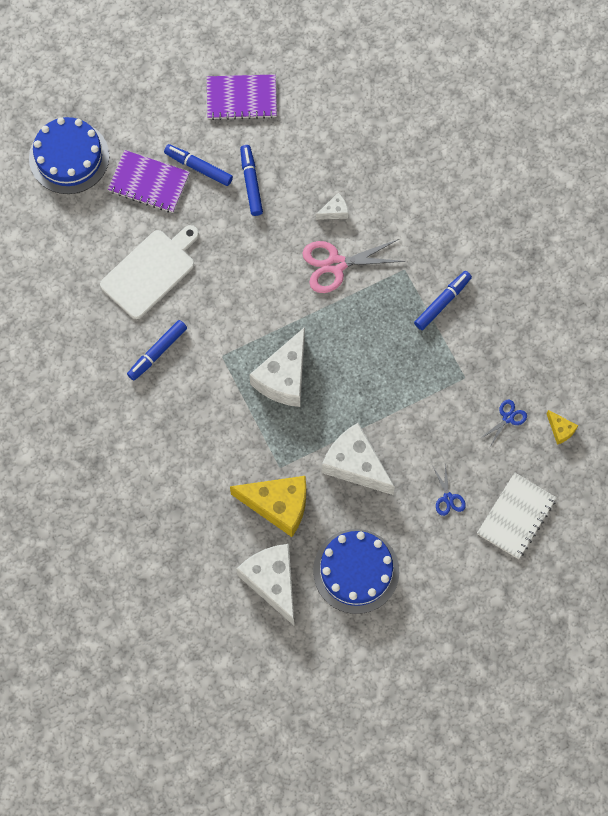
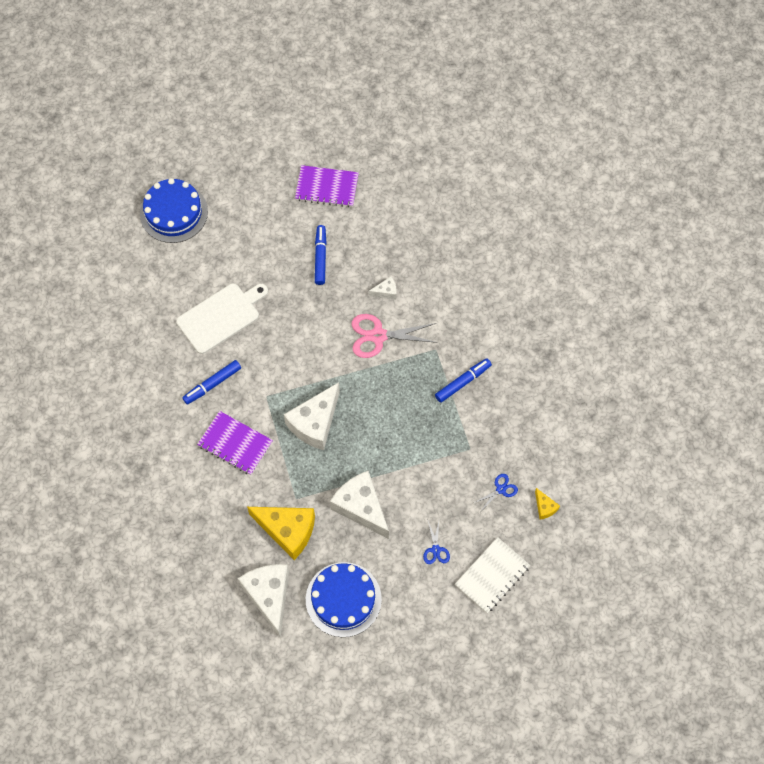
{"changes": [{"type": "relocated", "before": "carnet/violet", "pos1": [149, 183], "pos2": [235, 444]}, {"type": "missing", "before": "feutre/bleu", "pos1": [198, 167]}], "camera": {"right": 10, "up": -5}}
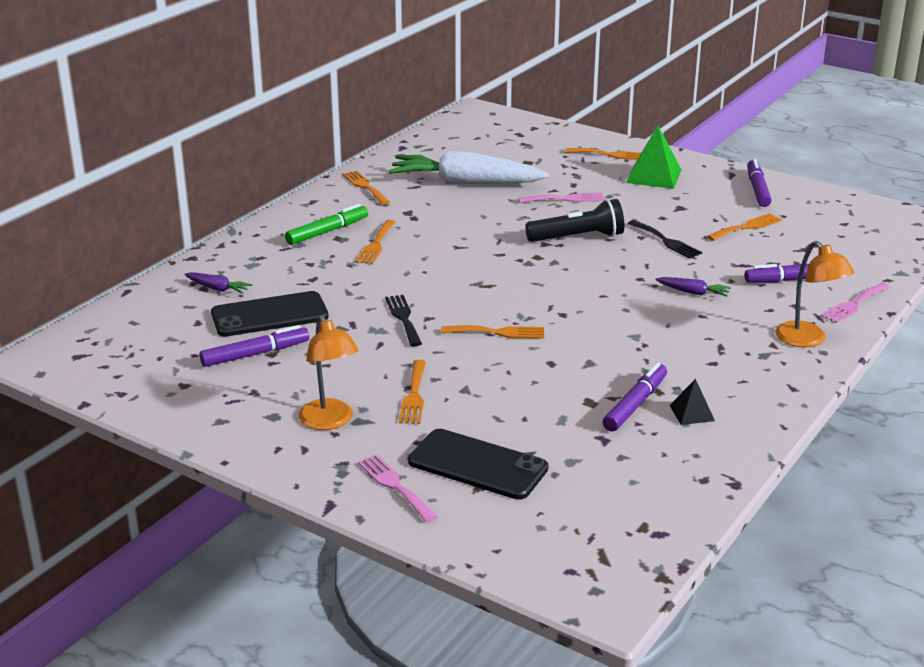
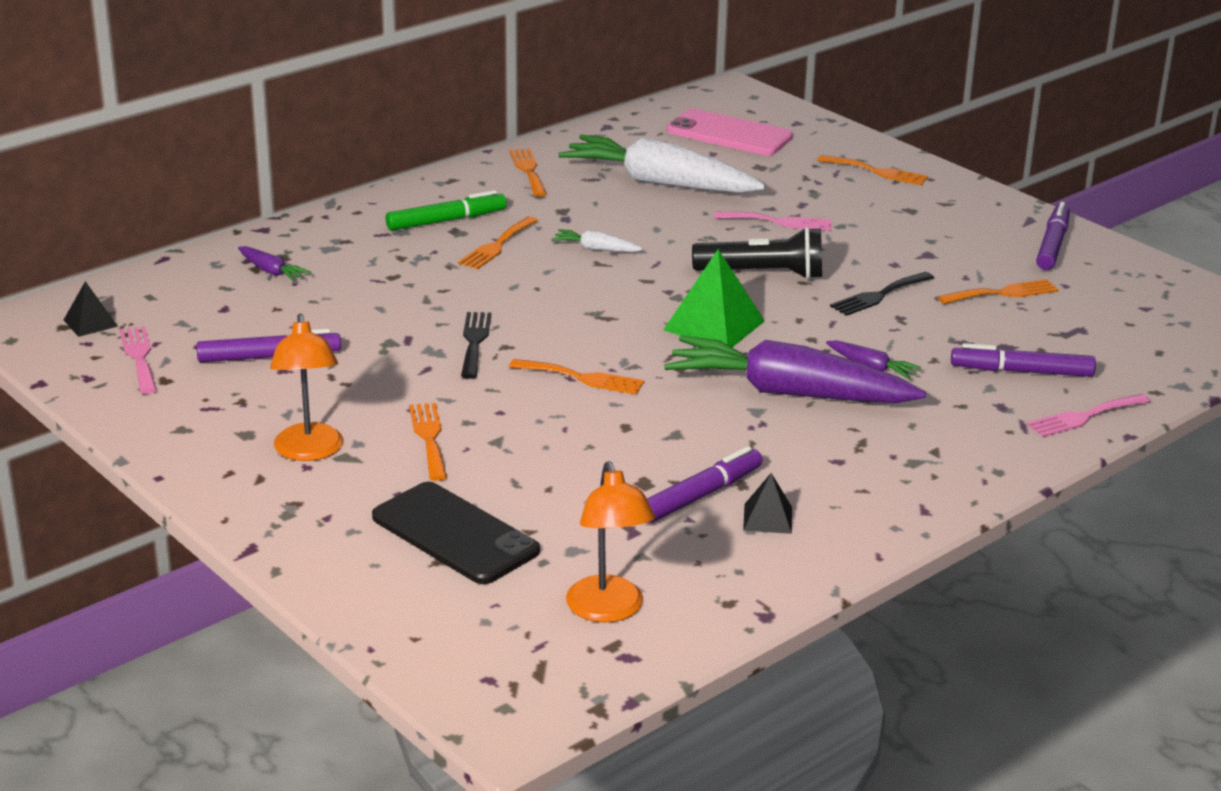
{"changes": [{"type": "missing", "before": "téléphone/noir", "pos1": [269, 315]}, {"type": "relocated", "before": "fourchette/rose", "pos1": [395, 486], "pos2": [139, 357]}, {"type": "spun", "before": "fourchette/orange", "pos1": [414, 395], "pos2": [429, 438], "turn": 150}, {"type": "relocated", "before": "pyramide/vert", "pos1": [654, 176], "pos2": [714, 325]}, {"type": "spun", "before": "fourchette/noir", "pos1": [666, 241], "pos2": [879, 295], "turn": 75}, {"type": "relocated", "before": "lampe/orange", "pos1": [807, 340], "pos2": [608, 610]}, {"type": "appeared", "after": "pyramide/noir", "pos2": [90, 323]}, {"type": "appeared", "after": "carotte/blanc", "pos2": [596, 249]}, {"type": "appeared", "after": "carotte/violet", "pos2": [788, 393]}, {"type": "appeared", "after": "téléphone/rose", "pos2": [729, 134]}], "camera": {"right": 15, "up": 0}}
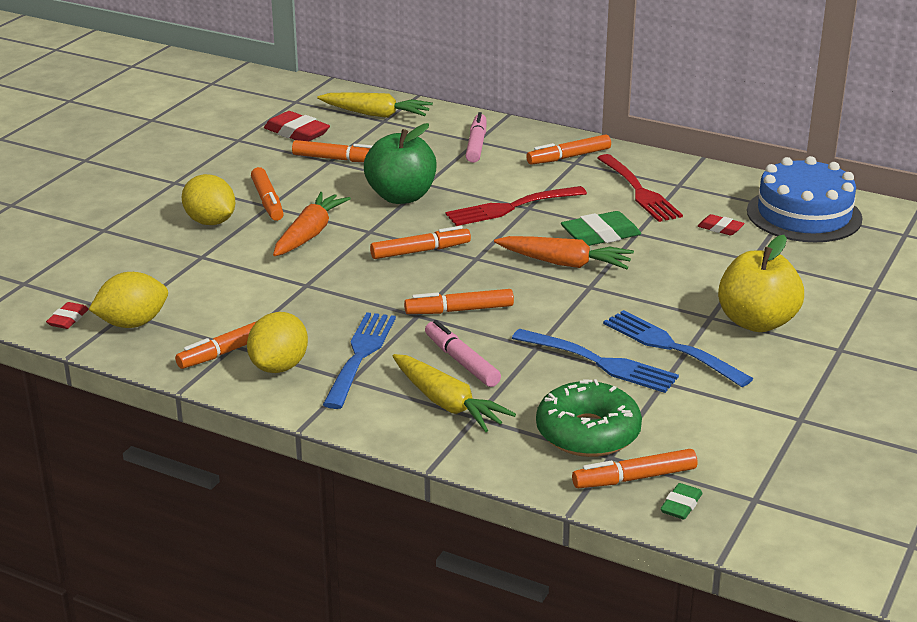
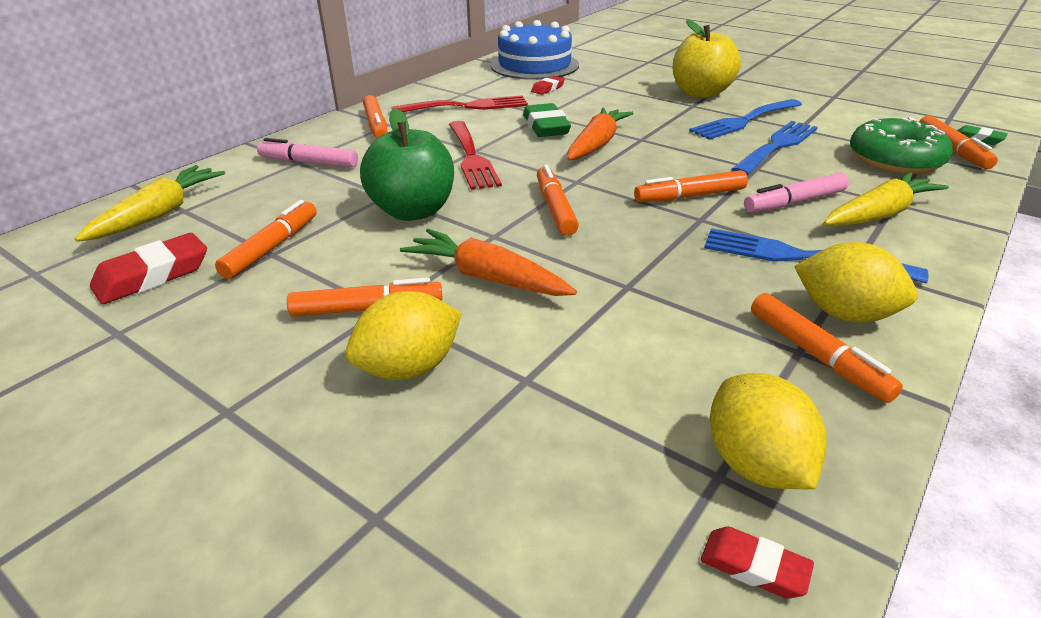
{"changes": [{"type": "spun", "before": "feutre/orange", "pos1": [459, 310], "pos2": [690, 196], "turn": 75}], "camera": {"right": -80, "up": 5}}
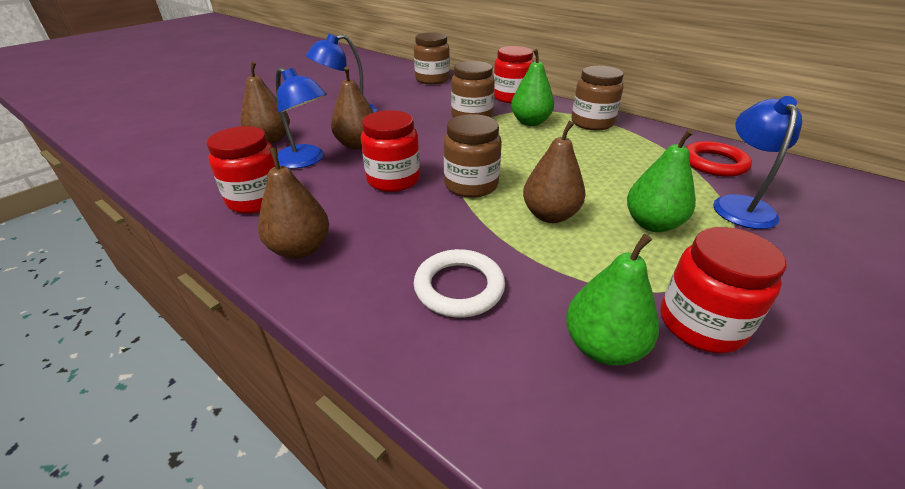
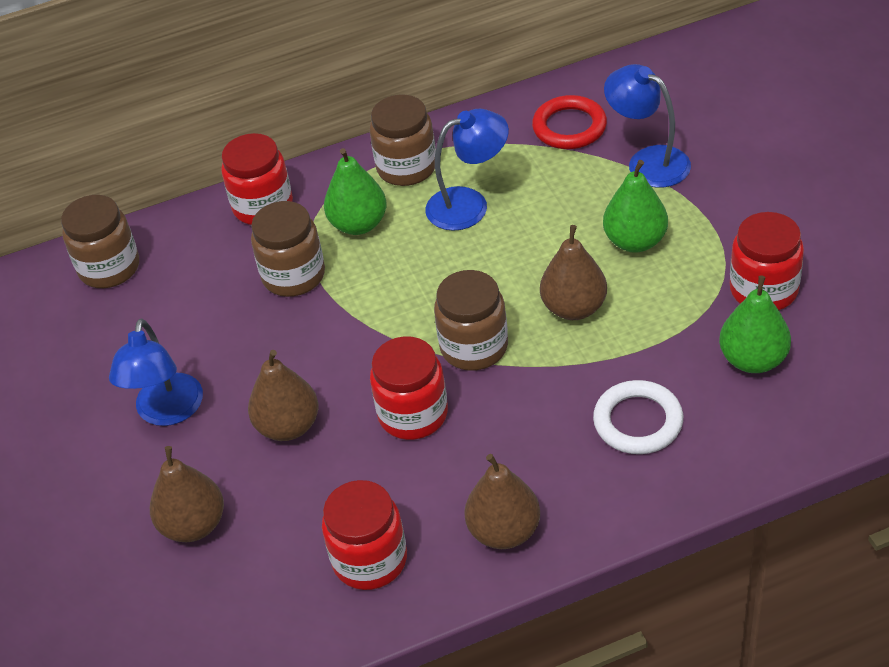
{"changes": [{"type": "relocated", "before": "lampe/bleu", "pos1": [306, 160], "pos2": [469, 204]}], "camera": {"right": -55, "up": 10}}
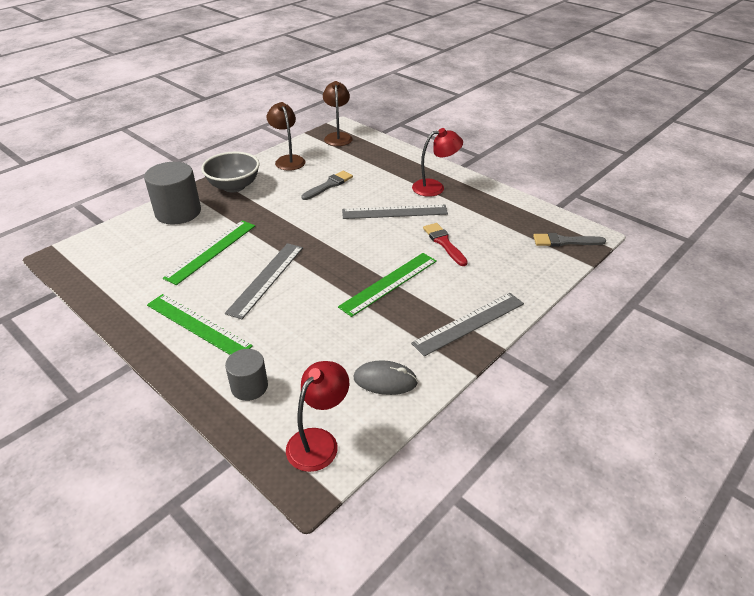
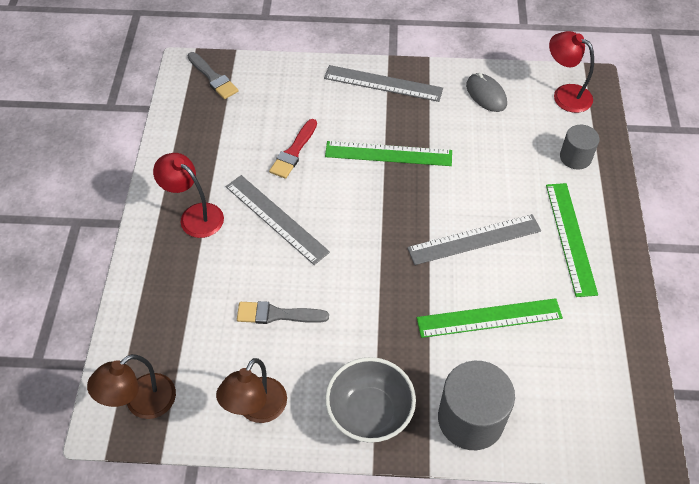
{"changes": [{"type": "spun", "before": "lampe/rouge", "pos1": [319, 441], "pos2": [565, 94], "turn": 45}], "camera": {"right": -130, "up": 15}}
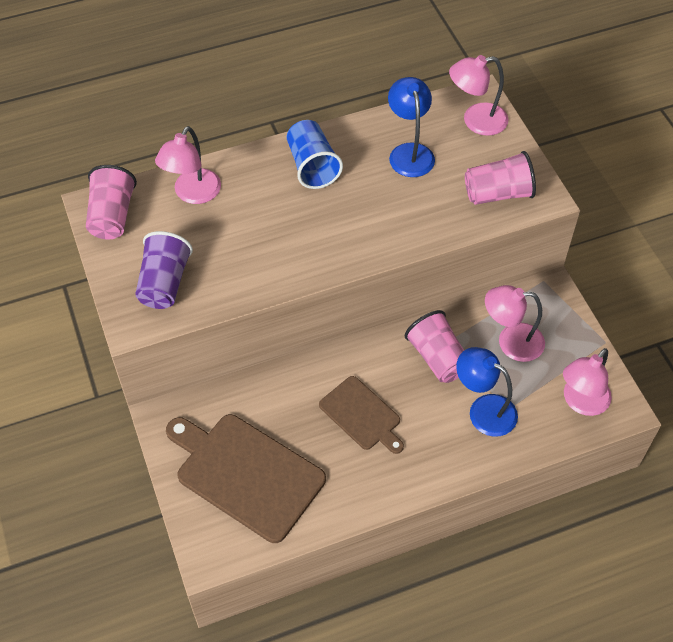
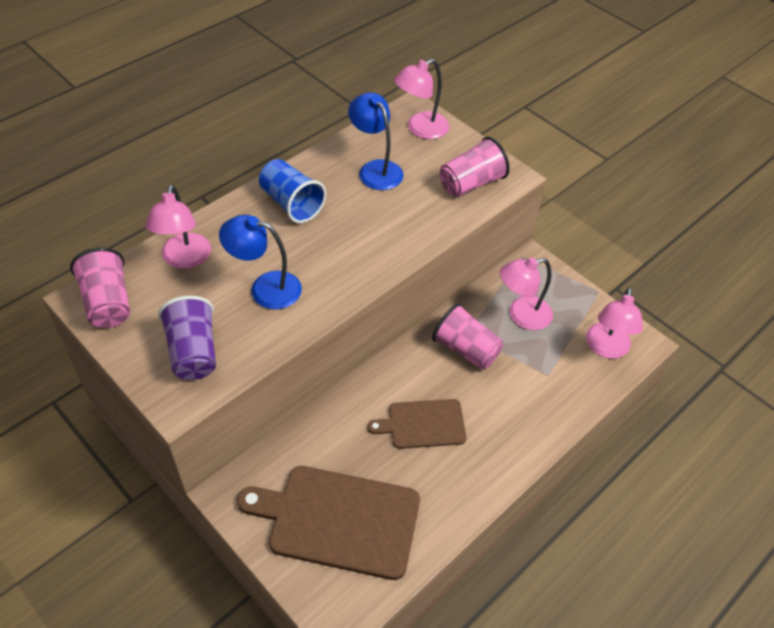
{"changes": [{"type": "spun", "before": "planche à découper/marron", "pos1": [362, 415], "pos2": [423, 424], "turn": 150}, {"type": "relocated", "before": "lampe/bleu", "pos1": [483, 410], "pos2": [265, 288]}], "camera": {"right": -25, "up": -5}}
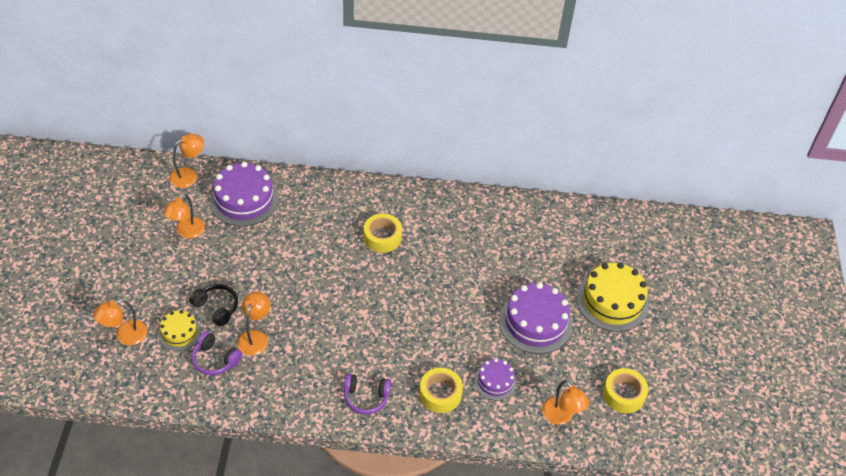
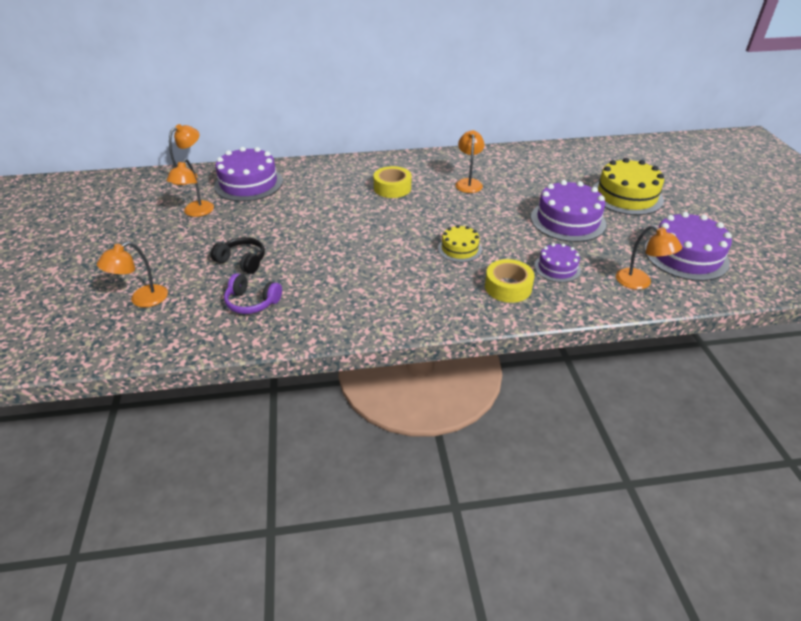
{"changes": [{"type": "relocated", "before": "gâteau/jaune", "pos1": [179, 333], "pos2": [459, 249]}, {"type": "relocated", "before": "lampe/orange", "pos1": [255, 337], "pos2": [468, 183]}, {"type": "missing", "before": "casque audio/violet", "pos1": [366, 397]}, {"type": "exchanged", "before": "ruban adhésif/jaune", "after": "gâteau/violet", "pos1": [623, 394], "pos2": [686, 256]}], "camera": {"right": -10, "up": -10}}
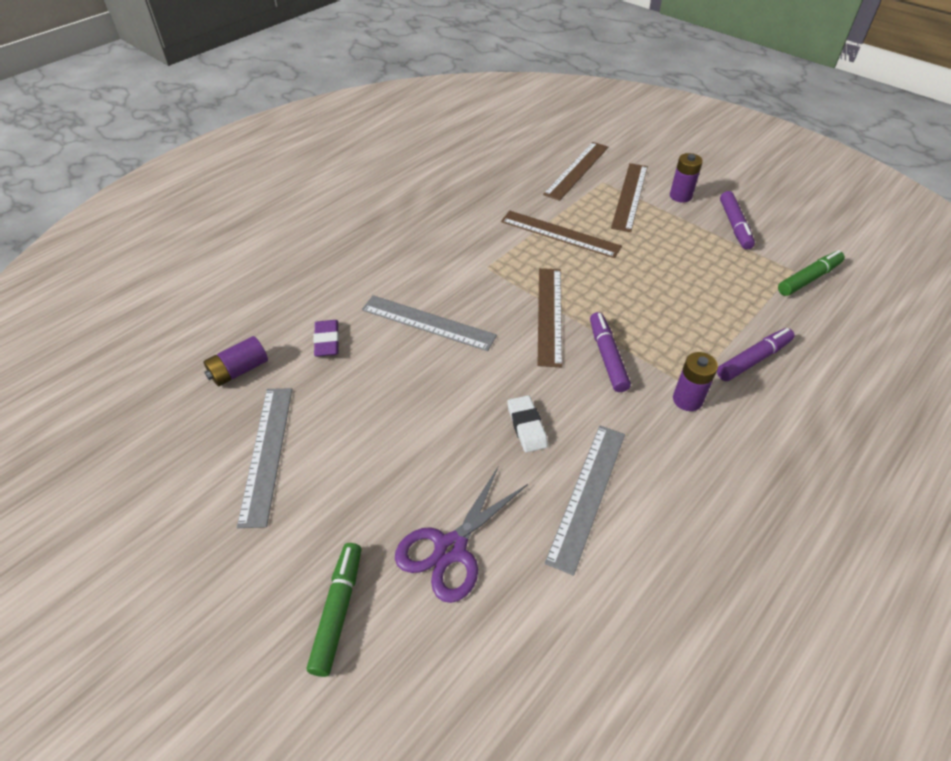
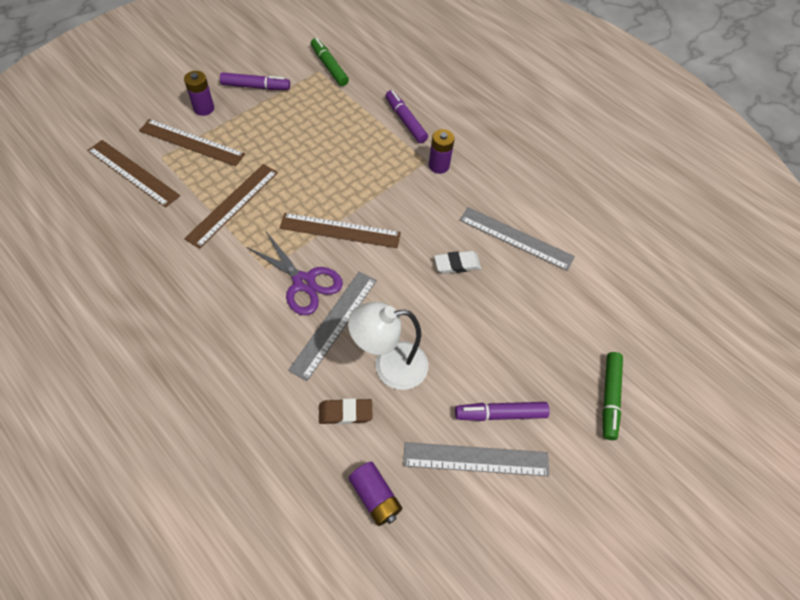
{"changes": [{"type": "spun", "before": "feutre/vert", "pos1": [337, 611], "pos2": [609, 397], "turn": -90}, {"type": "colour", "before": "gomme/violet", "after": "gomme/marron", "pos1": [327, 341], "pos2": [345, 413]}, {"type": "relocated", "before": "ciseaux/violet", "pos1": [450, 548], "pos2": [304, 282]}, {"type": "relocated", "before": "feutre/violet", "pos1": [607, 357], "pos2": [501, 414]}, {"type": "appeared", "after": "lampe/blanc", "pos2": [389, 366]}], "camera": {"right": -90, "up": 10}}
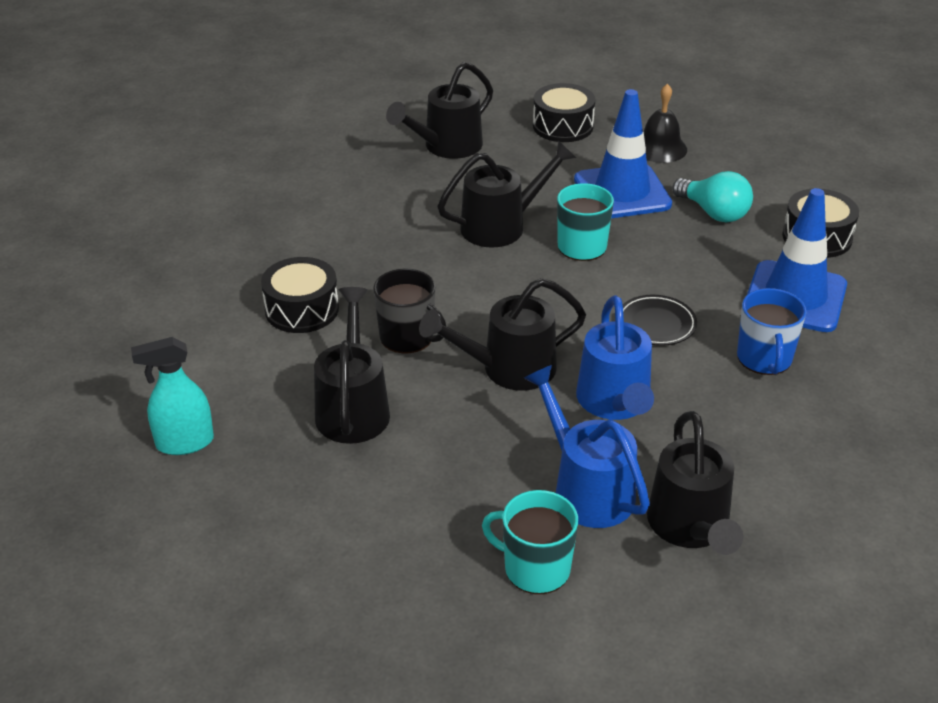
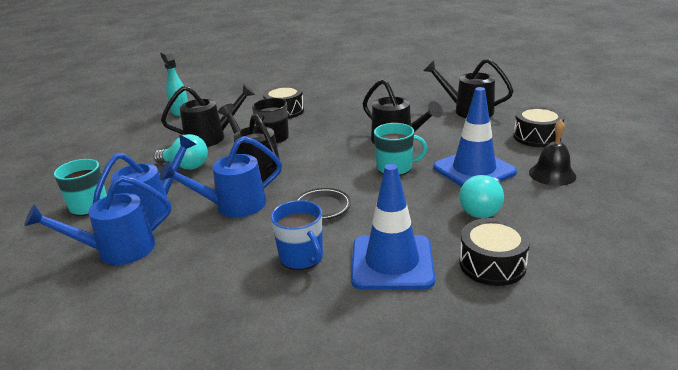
{"changes": [{"type": "colour", "before": "arrosoir/noir", "after": "arrosoir/bleu", "pos1": [691, 528], "pos2": [117, 250]}, {"type": "spun", "before": "tasse/bleu", "pos1": [764, 359], "pos2": [302, 257], "turn": -105}, {"type": "appeared", "after": "ampoule/turquoise", "pos2": [186, 166]}], "camera": {"right": 75, "up": -10}}
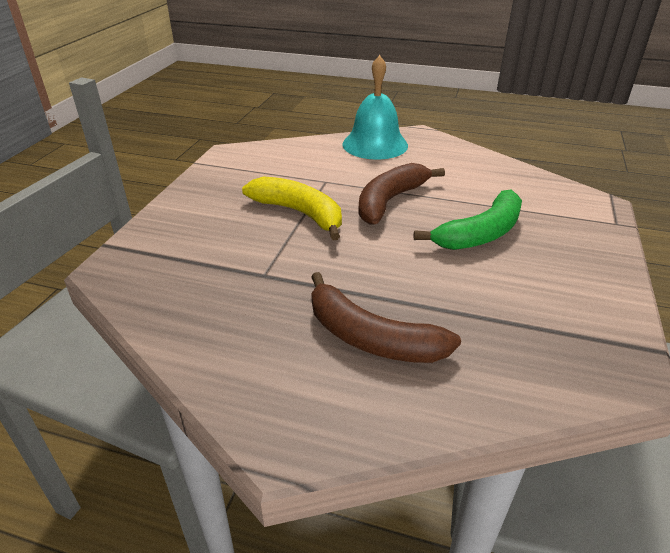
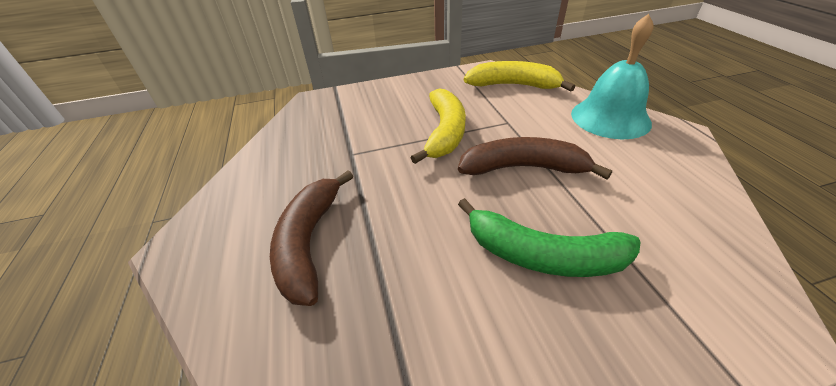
{"changes": [{"type": "appeared", "after": "banane/jaune", "pos2": [513, 85]}], "camera": {"right": 60, "up": 5}}
